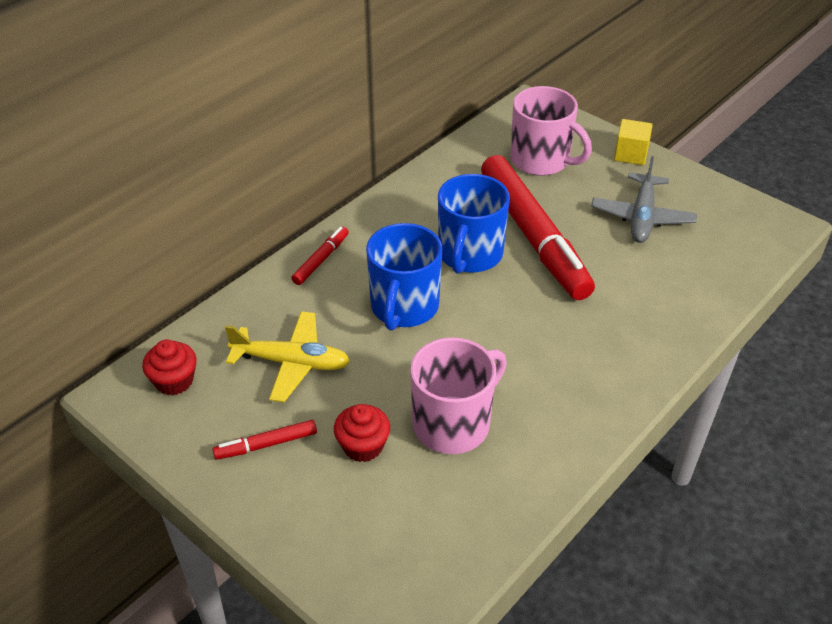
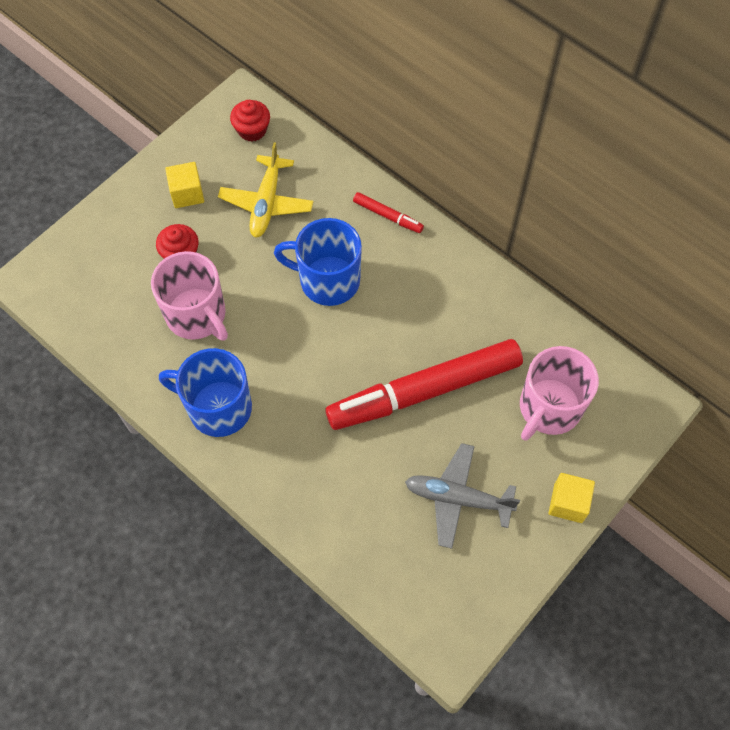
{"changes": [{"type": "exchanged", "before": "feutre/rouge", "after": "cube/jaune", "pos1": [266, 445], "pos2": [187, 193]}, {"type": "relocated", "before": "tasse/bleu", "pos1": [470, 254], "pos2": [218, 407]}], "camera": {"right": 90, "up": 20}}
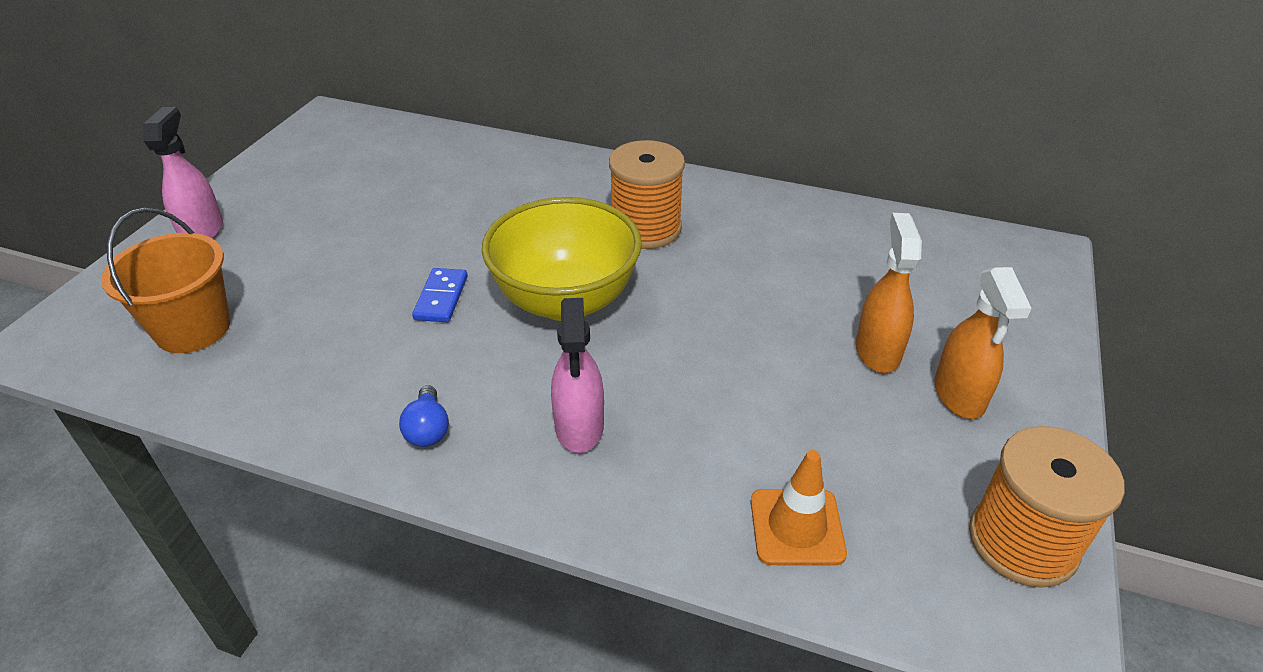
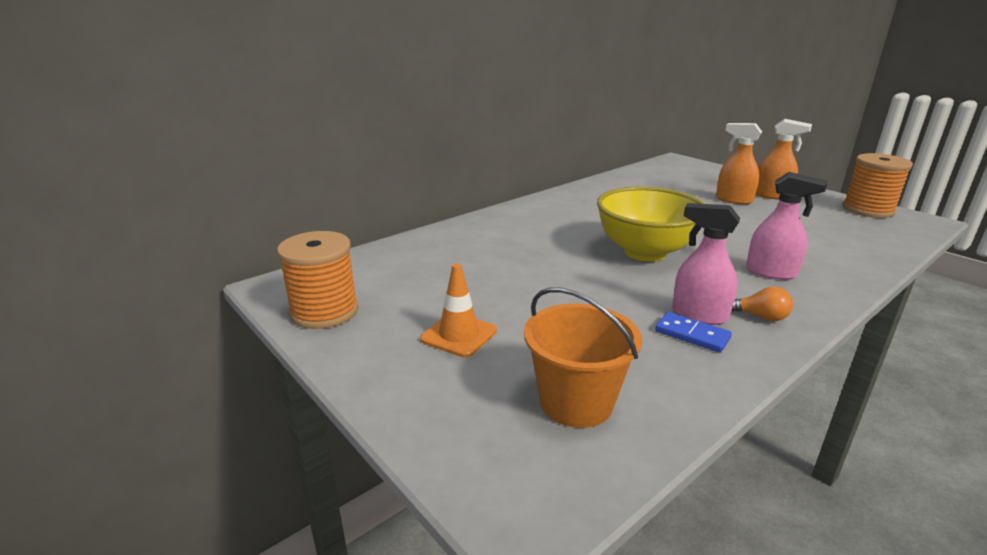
{"changes": [{"type": "relocated", "before": "vaporisateur/rose", "pos1": [203, 231], "pos2": [698, 315]}, {"type": "colour", "before": "ampoule/bleu", "after": "ampoule/orange", "pos1": [428, 429], "pos2": [760, 316]}, {"type": "relocated", "before": "domino/bleu", "pos1": [441, 298], "pos2": [692, 335]}, {"type": "relocated", "before": "bobine/orange", "pos1": [645, 228], "pos2": [324, 311]}, {"type": "relocated", "before": "cône de chantier/orange", "pos1": [797, 527], "pos2": [459, 335]}], "camera": {"right": -60, "up": -15}}
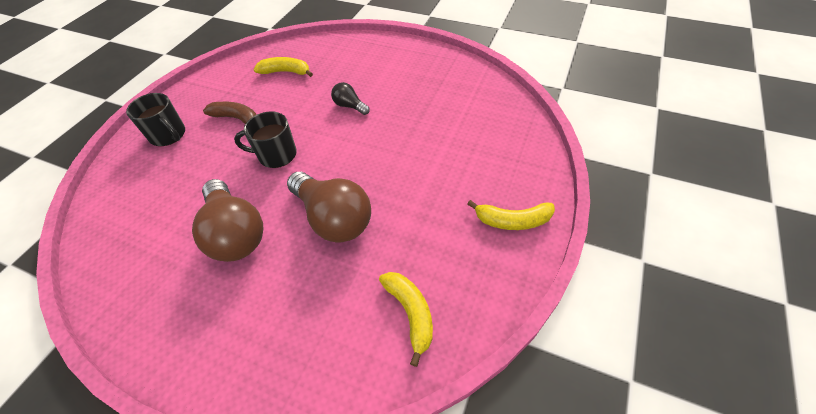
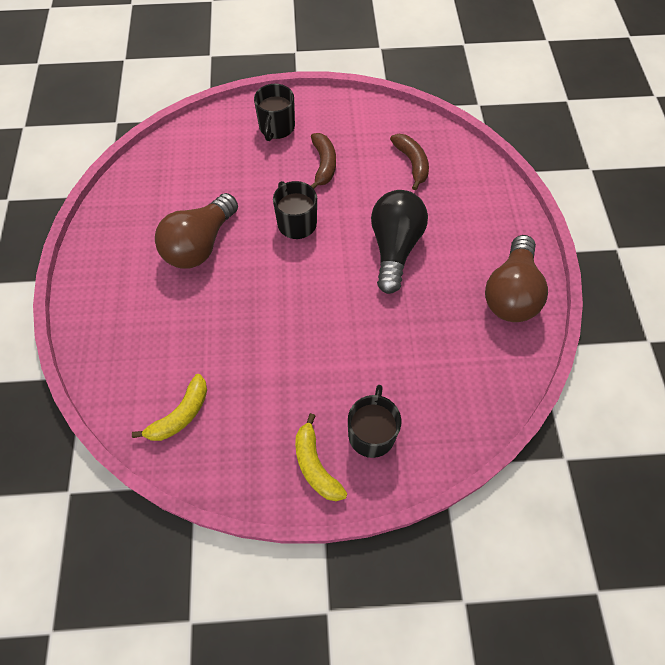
{"changes": [{"type": "colour", "before": "banane/jaune", "after": "banane/marron", "pos1": [286, 72], "pos2": [412, 163]}, {"type": "relocated", "before": "ampoule/marron", "pos1": [333, 218], "pos2": [511, 293]}, {"type": "size", "before": "ampoule/noir", "pos1": [350, 106], "pos2": [394, 247], "scale": 2.04}, {"type": "appeared", "after": "tasse/noir", "pos2": [371, 433]}], "camera": {"right": 60, "up": 10}}
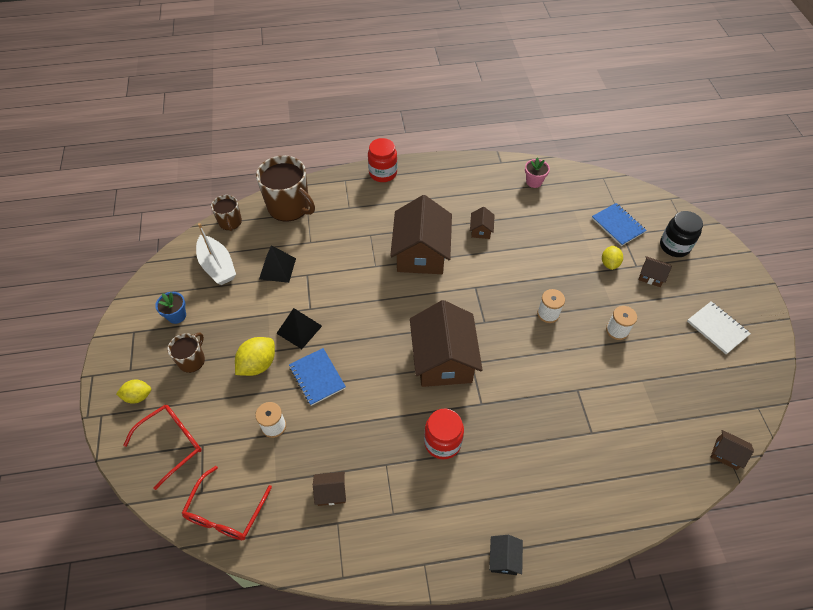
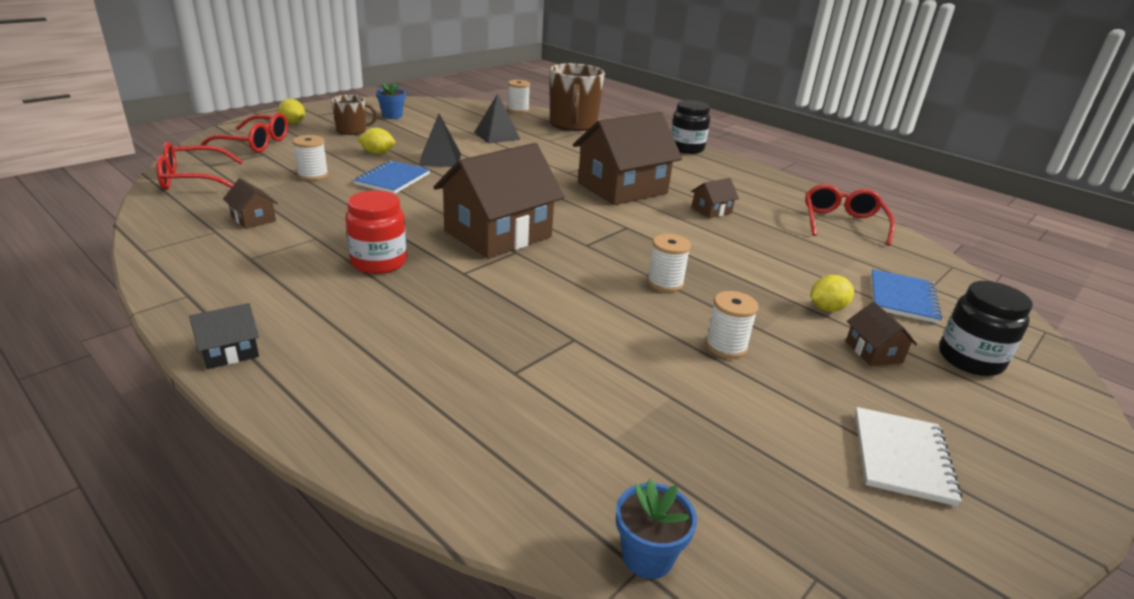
{"changes": [{"type": "missing", "before": "bateau/blanc", "pos1": [217, 266]}, {"type": "exchanged", "before": "tasse/marron", "after": "bobine/blanc", "pos1": [230, 222], "pos2": [518, 110]}, {"type": "size", "before": "citron/jaune", "pos1": [258, 364], "pos2": [377, 153], "scale": 0.65}, {"type": "colour", "before": "bocal/rouge", "after": "bocal/noir", "pos1": [383, 173], "pos2": [686, 148]}, {"type": "exchanged", "before": "pot de fleurs/rose", "after": "lunettes/rouge", "pos1": [534, 182], "pos2": [842, 223]}, {"type": "exchanged", "before": "maison/marron", "after": "pot de fleurs/bleu", "pos1": [726, 454], "pos2": [647, 556]}], "camera": {"right": 50, "up": -25}}
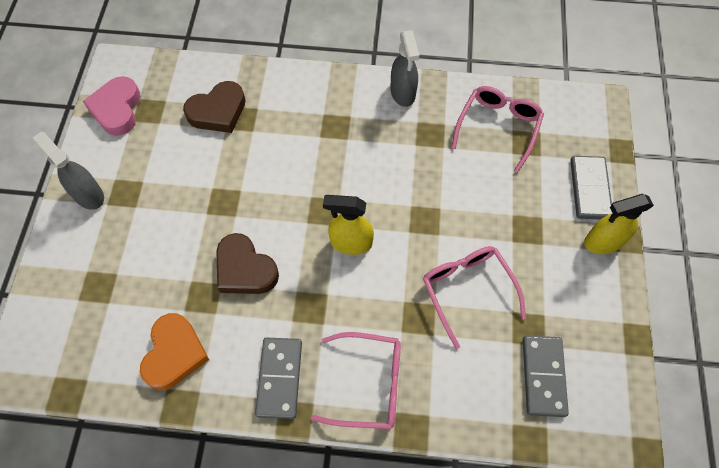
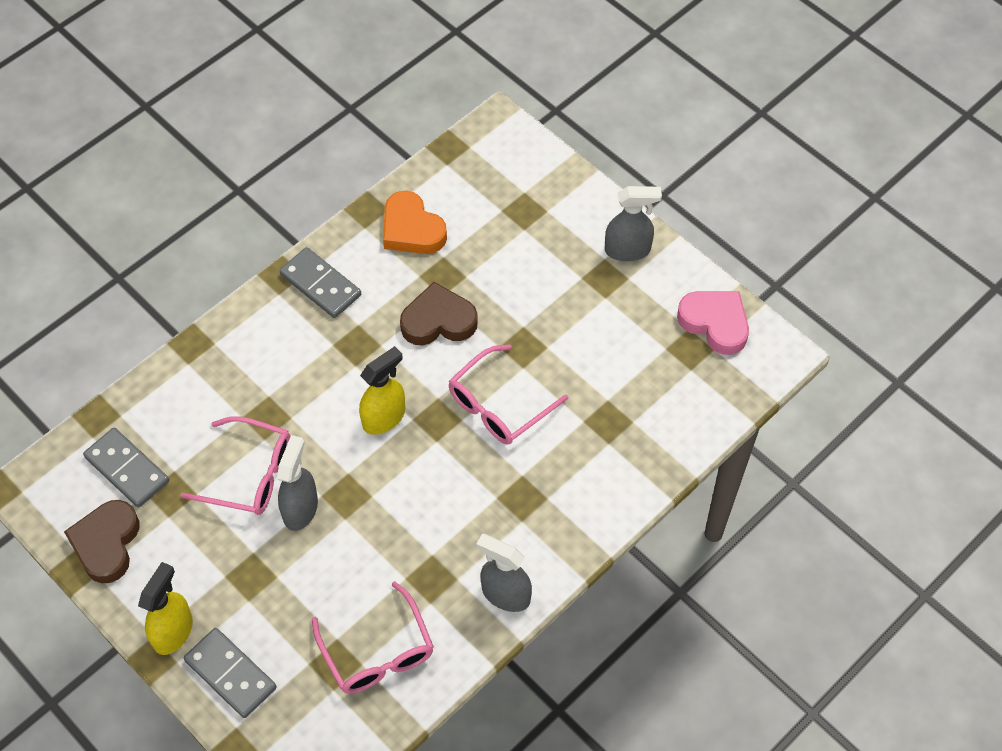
{"changes": [{"type": "relocated", "before": "cœur/marron", "pos1": [218, 111], "pos2": [106, 544]}, {"type": "relocated", "before": "lunettes/rose", "pos1": [368, 384], "pos2": [499, 405]}, {"type": "appeared", "after": "vaporisateur/gris", "pos2": [300, 508]}], "camera": {"right": 130, "up": -5}}
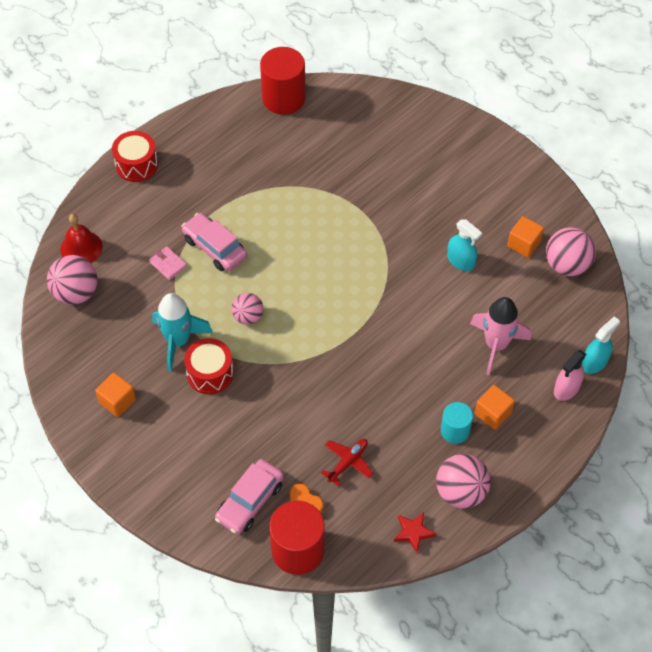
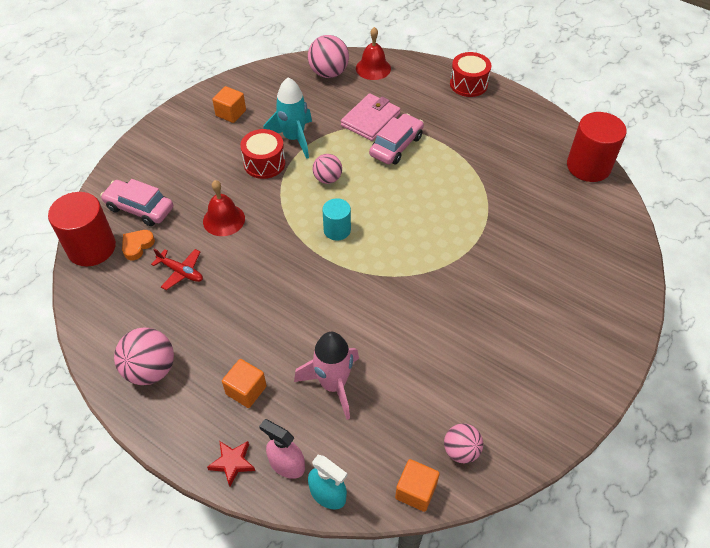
{"changes": [{"type": "size", "before": "portefeuille/rose", "pos1": [168, 264], "pos2": [370, 120], "scale": 1.83}, {"type": "relocated", "before": "étoile/rouge", "pos1": [413, 532], "pos2": [232, 463]}, {"type": "relocated", "before": "cylindre/turquoise", "pos1": [455, 431], "pos2": [337, 230]}, {"type": "missing", "before": "vaporisateur/turquoise", "pos1": [461, 261]}, {"type": "relocated", "before": "cube/orange", "pos1": [523, 244], "pos2": [416, 491]}, {"type": "size", "before": "balle/rose", "pos1": [566, 265], "pos2": [461, 451], "scale": 0.64}, {"type": "appeared", "after": "cloche/rouge", "pos2": [224, 220]}], "camera": {"right": 80, "up": -5}}
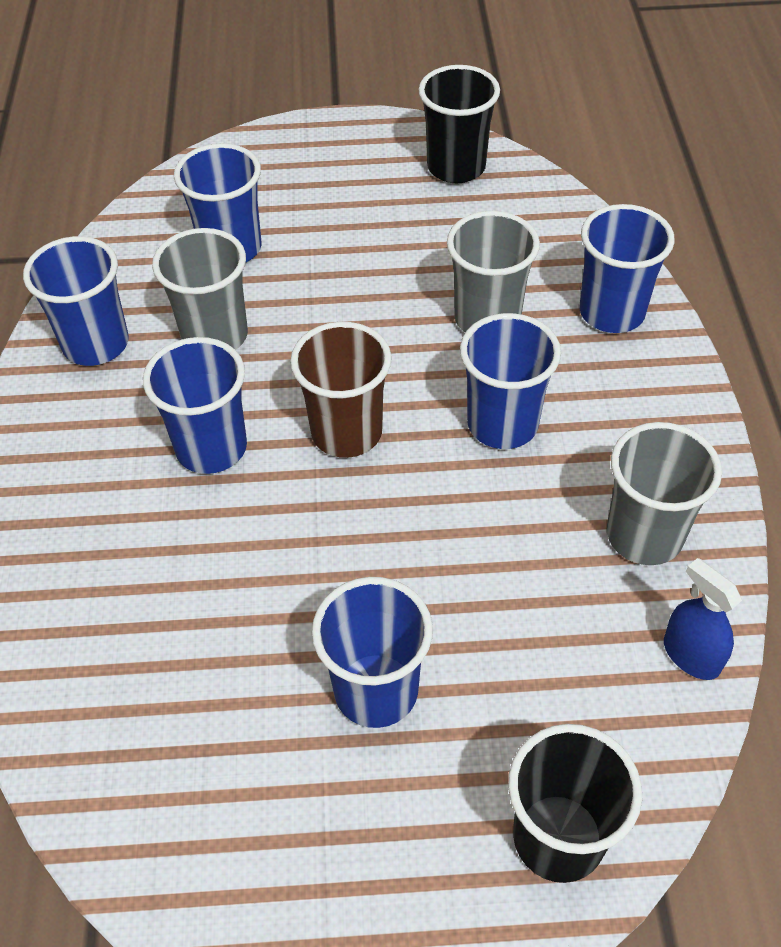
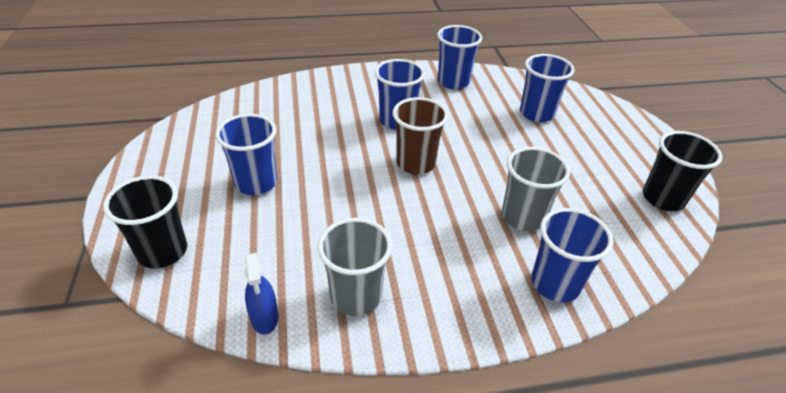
{"changes": [{"type": "missing", "before": "gobelet/gris", "pos1": [215, 336]}, {"type": "missing", "before": "gobelet/bleu", "pos1": [502, 424]}, {"type": "spun", "before": "vaporisateur/bleu", "pos1": [691, 655], "pos2": [264, 317], "turn": 120}], "camera": {"right": 80, "up": -10}}
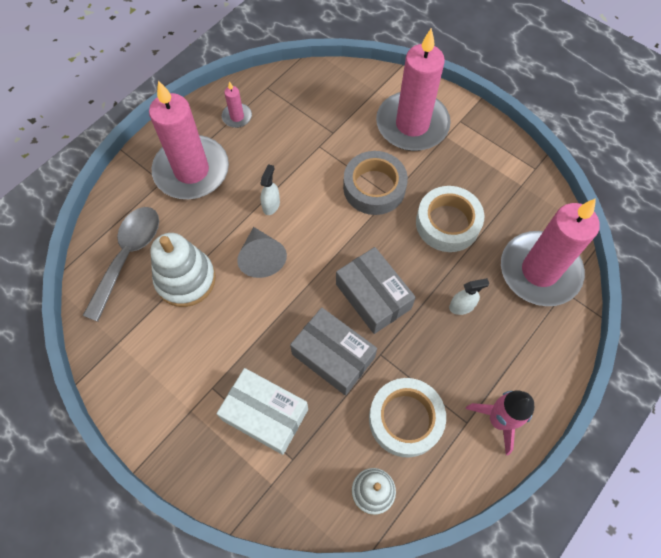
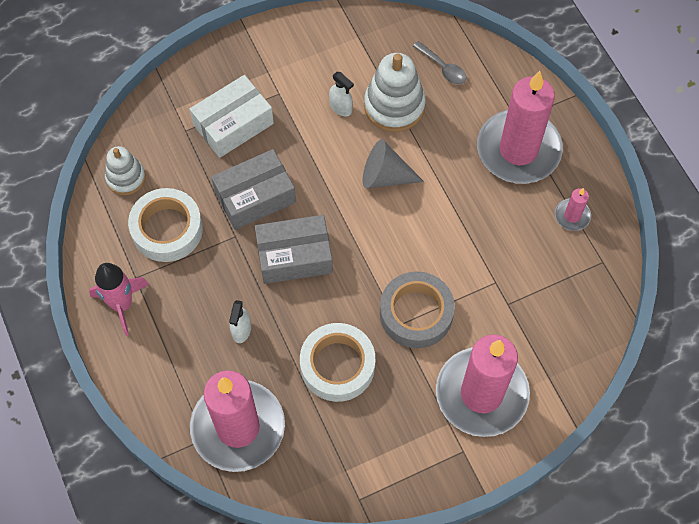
{"changes": [{"type": "size", "before": "cuillère/gris", "pos1": [128, 256], "pos2": [443, 68], "scale": 0.52}, {"type": "relocated", "before": "vaporisateur/blanc", "pos1": [271, 205], "pos2": [341, 107]}], "camera": {"right": 115, "up": 0}}
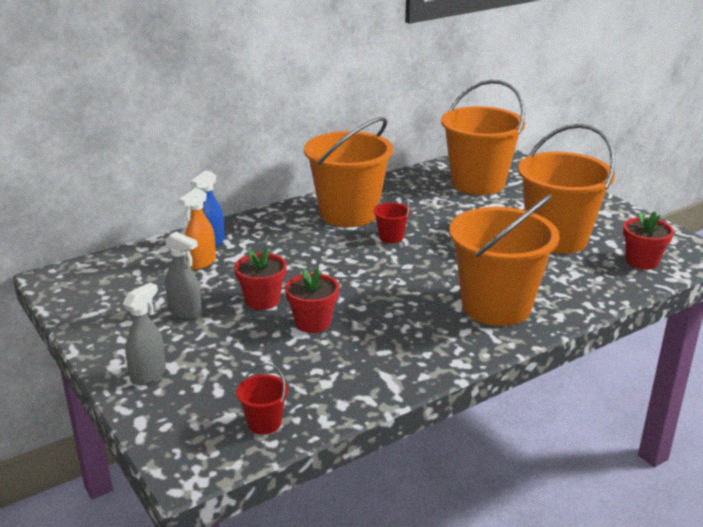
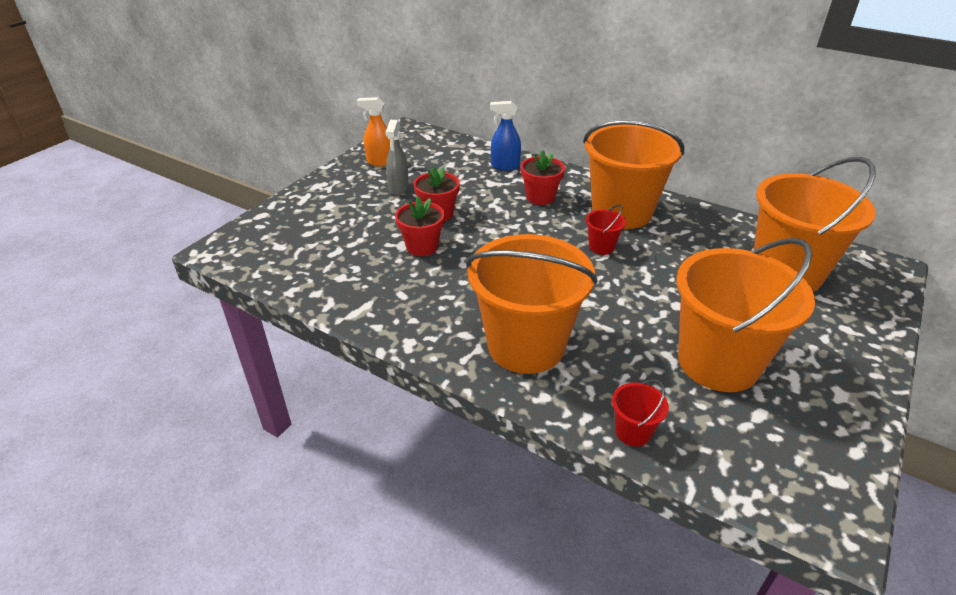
{"changes": [{"type": "missing", "before": "vaporisateur/gris", "pos1": [148, 374]}, {"type": "relocated", "before": "vaporisateur/orange", "pos1": [201, 263], "pos2": [380, 162]}, {"type": "relocated", "before": "seau/rouge", "pos1": [264, 423], "pos2": [633, 432]}, {"type": "relocated", "before": "pot de fleurs/rouge", "pos1": [642, 261], "pos2": [540, 197]}], "camera": {"right": 65, "up": 10}}
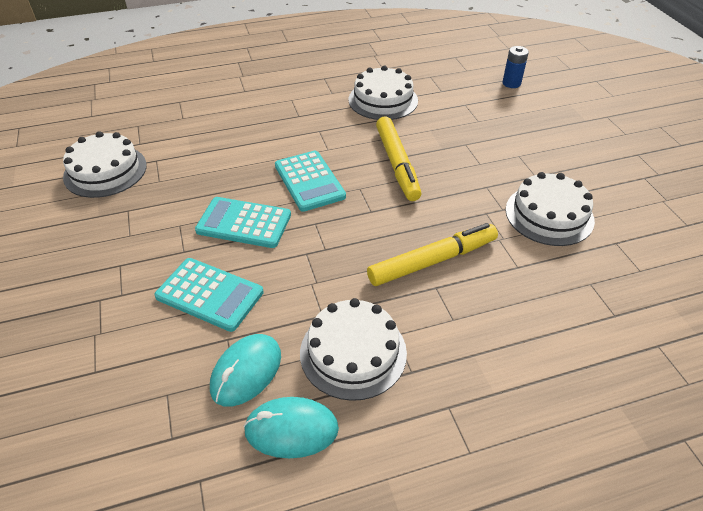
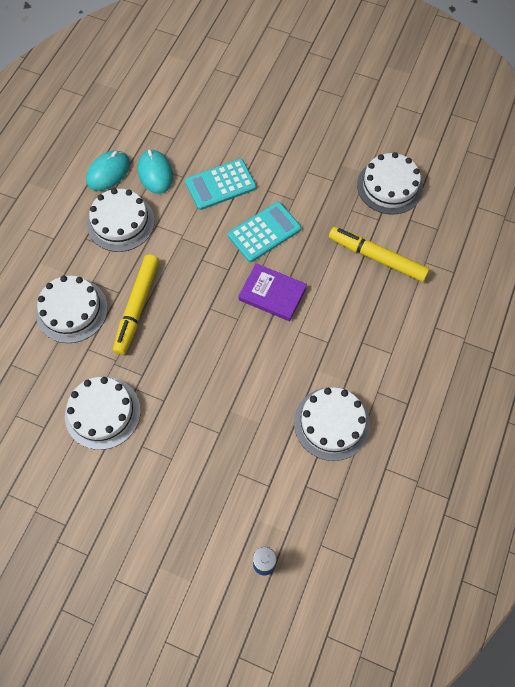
{"changes": [{"type": "exchanged", "before": "calculatrice/turquoise", "after": "livre/violet", "pos1": [309, 181], "pos2": [272, 294]}, {"type": "relocated", "before": "feutre/jaune", "pos1": [397, 164], "pos2": [377, 258]}, {"type": "appeared", "after": "gâteau/blanc", "pos2": [72, 310]}], "camera": {"right": 130, "up": 20}}
